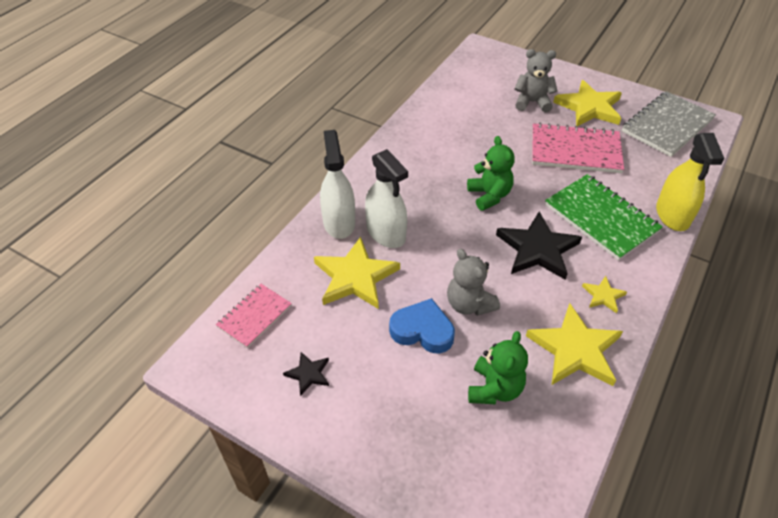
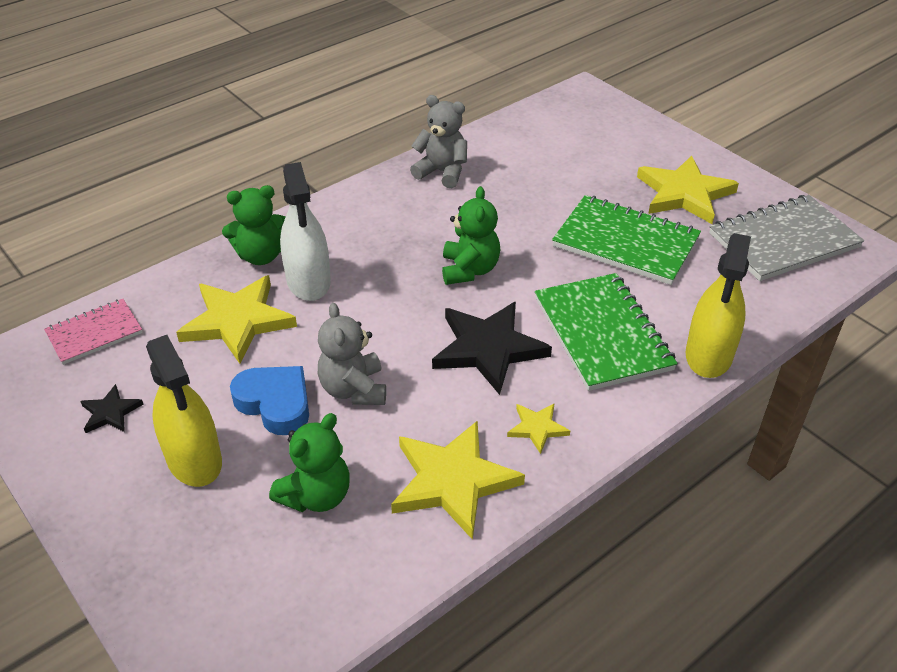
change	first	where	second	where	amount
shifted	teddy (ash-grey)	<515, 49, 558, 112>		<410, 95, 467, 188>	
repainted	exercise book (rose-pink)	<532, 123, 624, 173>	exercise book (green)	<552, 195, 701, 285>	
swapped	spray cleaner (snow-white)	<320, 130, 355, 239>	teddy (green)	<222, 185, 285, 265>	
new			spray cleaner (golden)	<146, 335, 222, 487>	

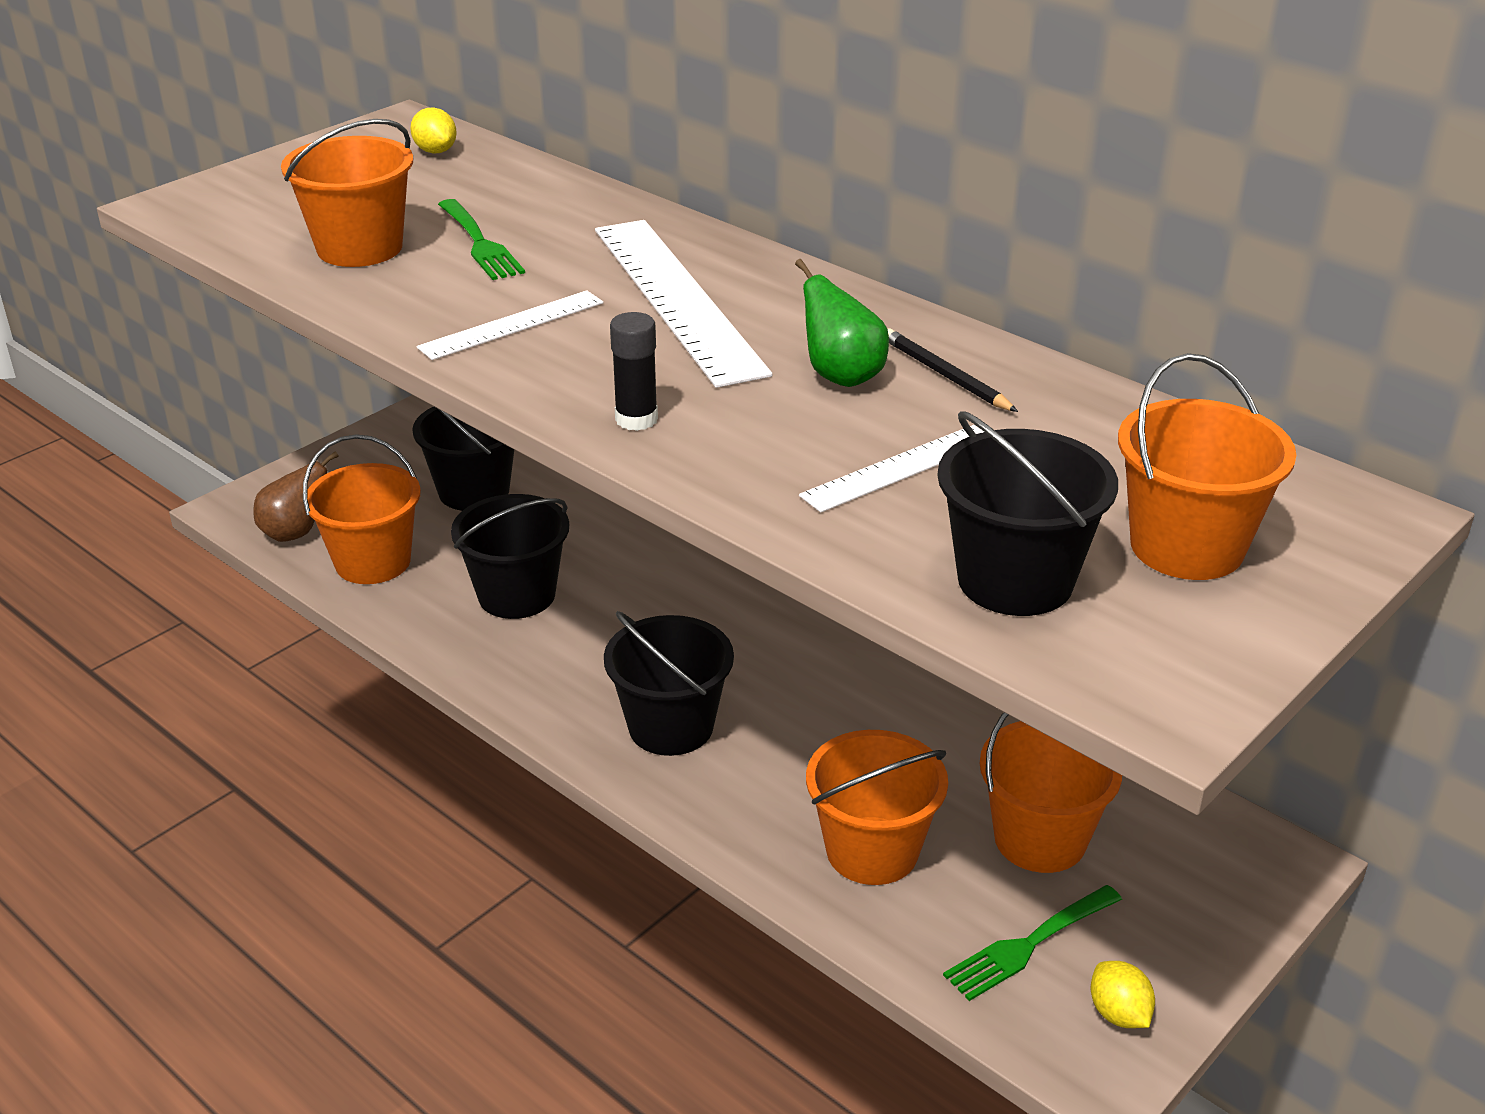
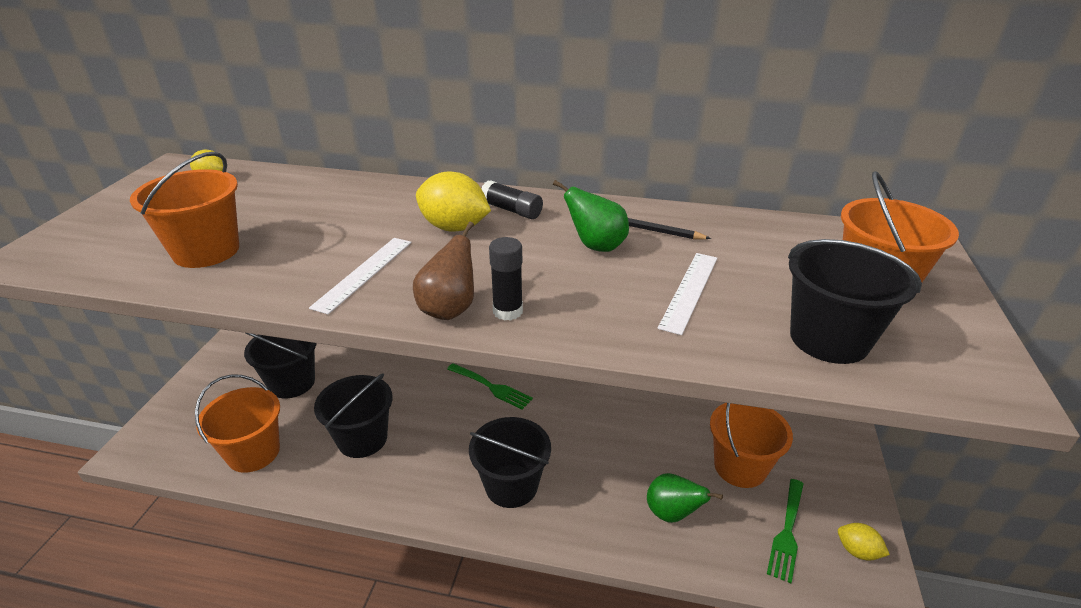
change	first	where	second	where	amount
shifted	dinner fork (green)	<438, 199, 525, 280>		<447, 363, 533, 410>	
swapped	ruler (snow-white)	<595, 220, 772, 388>	lemon (golden)	<416, 171, 491, 232>	
shifted	pear fruit (dark brown)	<253, 451, 339, 542>		<413, 221, 474, 320>	
swapped	bucket (bright orange)	<806, 730, 948, 885>	pear fruit (green)	<647, 473, 723, 523>	
new			stick of glue (ebony)	<482, 180, 543, 219>	

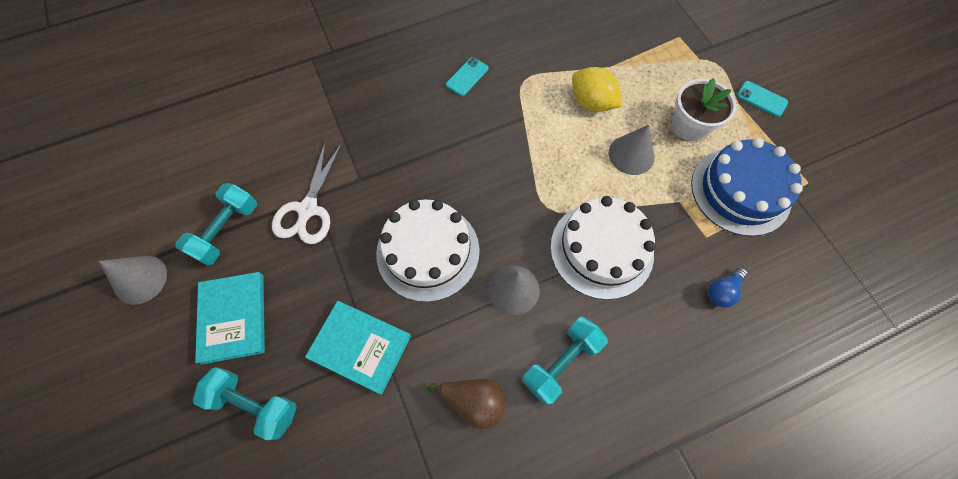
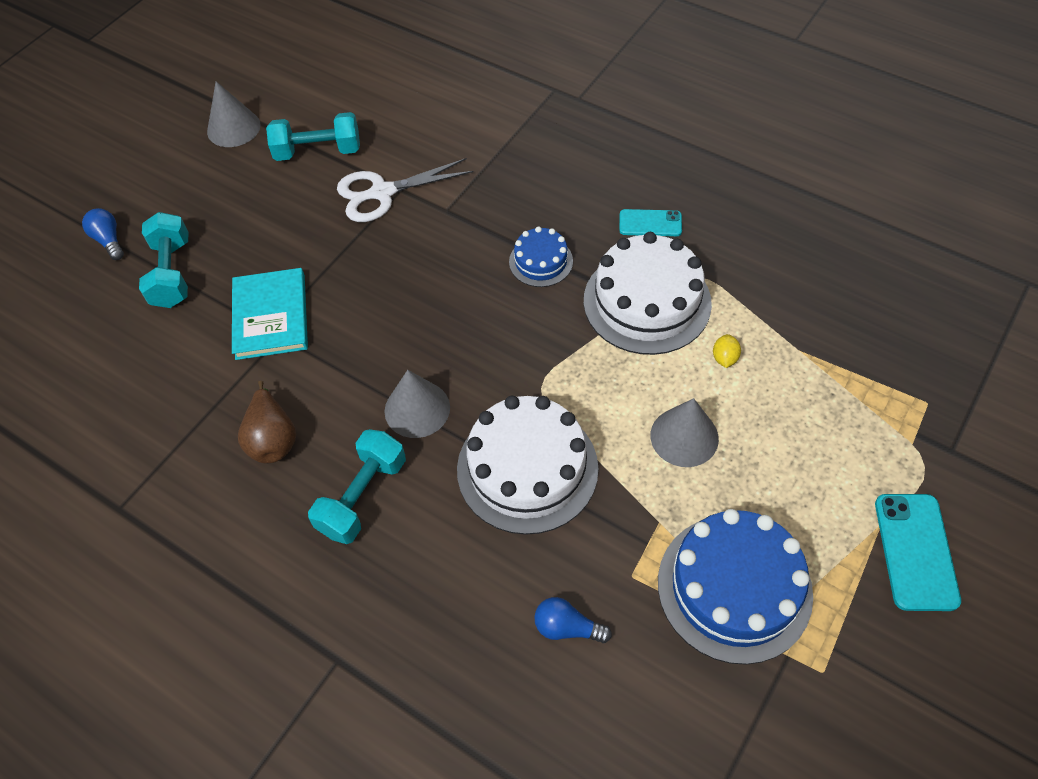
change	first	where	second	where	amount
scaled	lemon (golden)	<572, 67, 622, 112>		<713, 334, 741, 368>	x0.47
gone	plant pot (snow-white)	<672, 78, 737, 141>			
scaled	phone (teal)	<737, 81, 788, 117>		<875, 494, 961, 611>	x1.57
shifted	cake (snow-white)	<376, 200, 480, 302>		<584, 232, 712, 355>	
gone	hardcover (teal)	<195, 272, 265, 365>			
rotated	dumbbell (teal)	<522, 317, 608, 405>		<308, 429, 406, 544>	75 degrees counterclockwise
new			bulb (blue)	<82, 208, 124, 260>	
new			cake (blue)	<509, 226, 573, 287>	

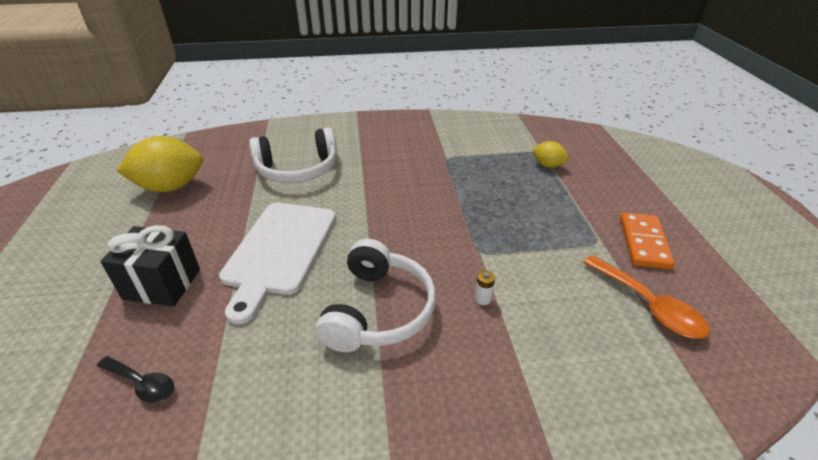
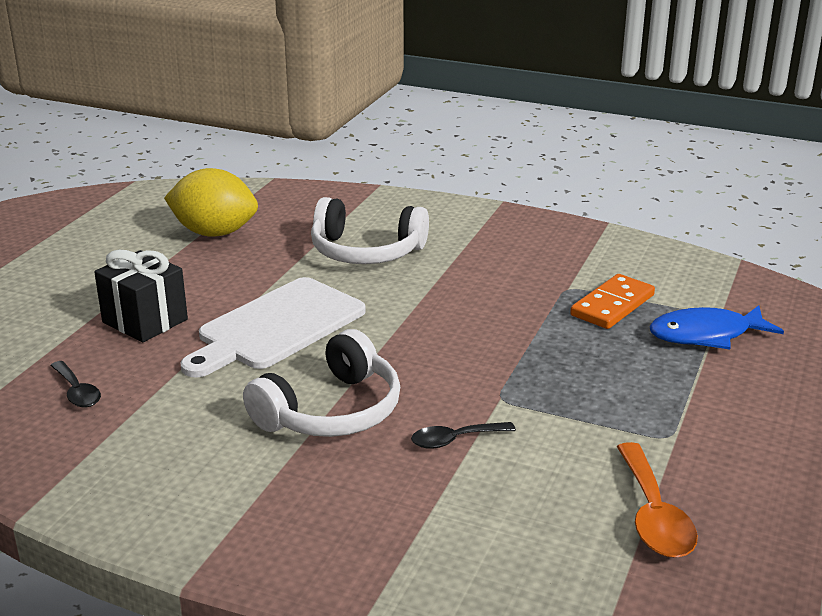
change	first	where	second	where	amount
swapped	lemon (golden)	<532, 141, 569, 168>	fish figure (blue)	<649, 305, 784, 349>	
shifted	domino (bright orange)	<620, 212, 675, 269>		<570, 274, 655, 329>	
swapped	power cell (snow-white)	<475, 271, 495, 305>	tablespoon (ebony)	<411, 422, 516, 449>	

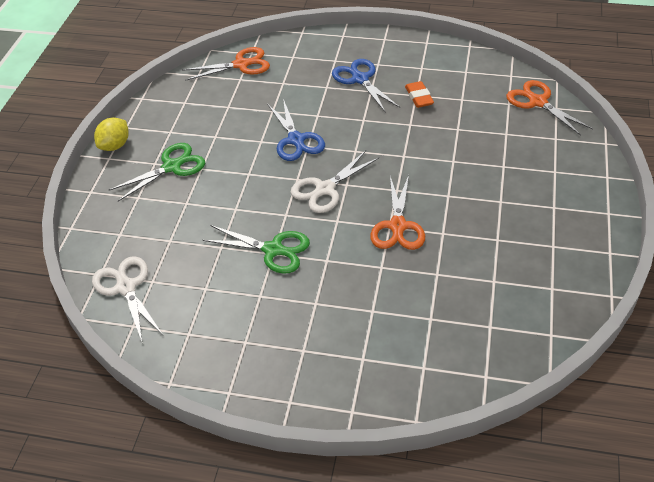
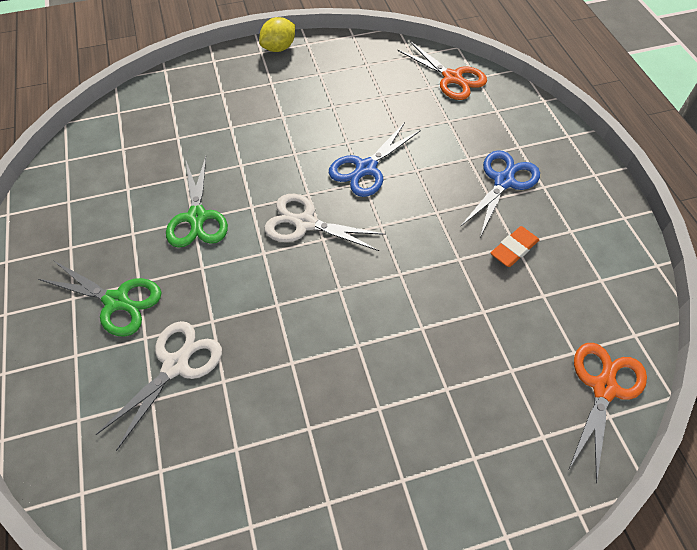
change	first	where	second	where	amount
rotated	lemon (golden)	<94, 118, 129, 151>		<259, 17, 295, 52>	45 degrees counterclockwise
shifted	pair of scissors (green)	<109, 143, 205, 201>		<38, 260, 162, 337>	
gone	pair of scissors (bright orange)	<370, 175, 425, 250>			
shifted	pair of scissors (snow-white)	<92, 256, 163, 341>		<96, 321, 222, 451>	

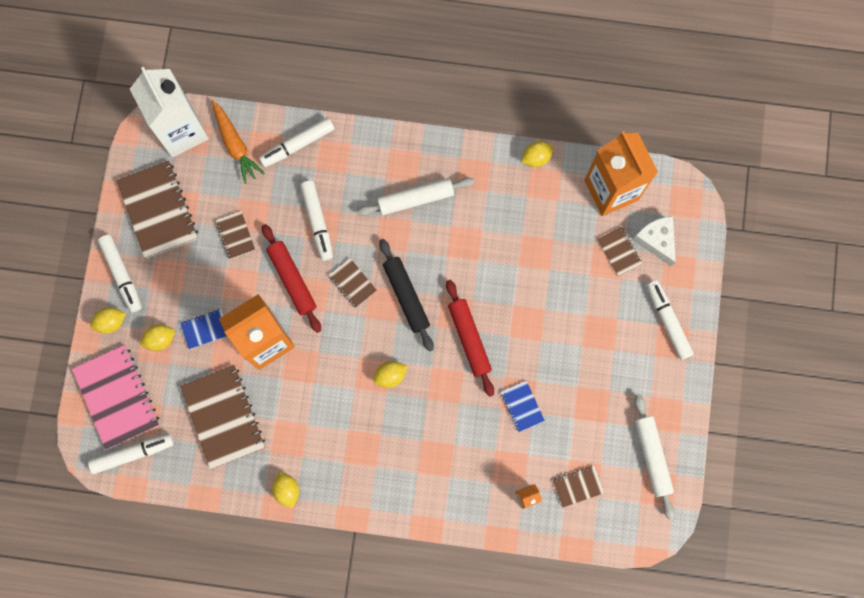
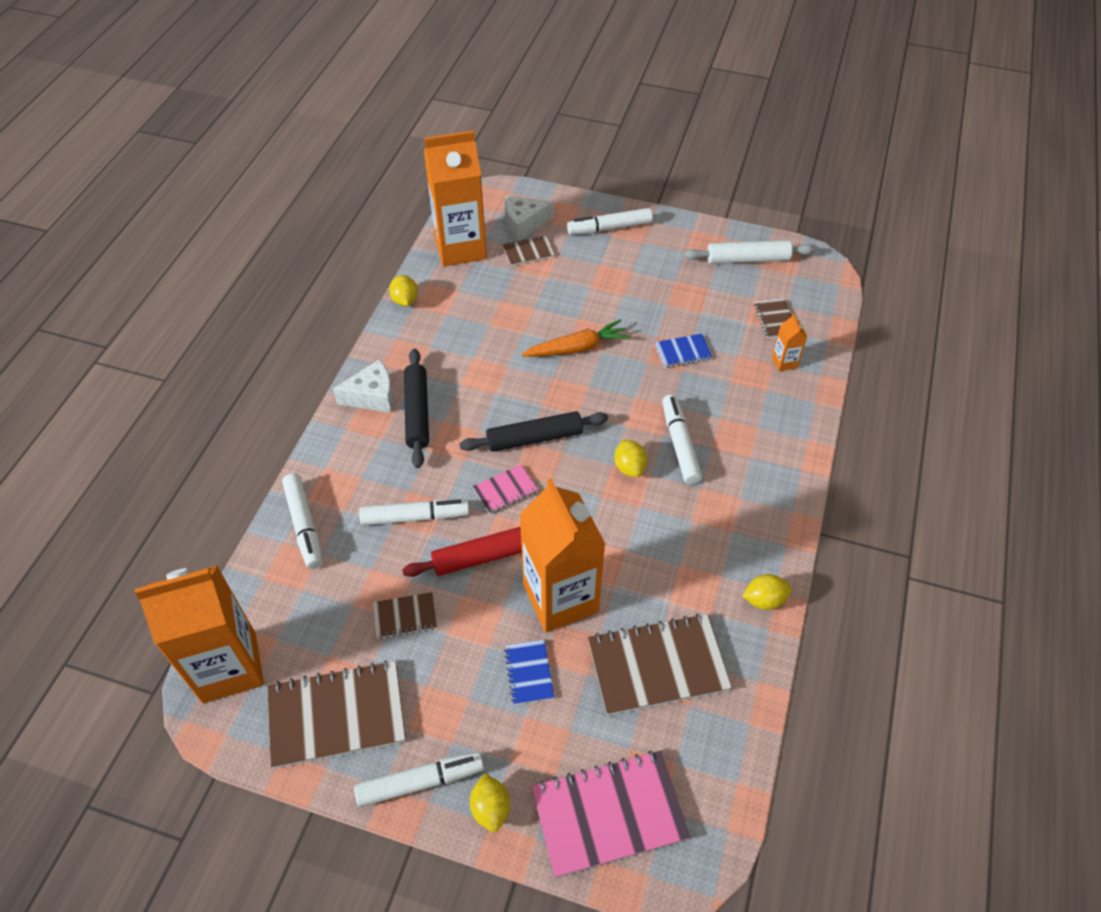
change	first	where	second	where	amount
repainted	carton (snow-white)	<130, 67, 209, 157>	carton (bright orange)	<135, 565, 264, 703>	
shifted	root vegetable (bright orange)	<212, 100, 264, 184>		<522, 320, 630, 357>	
repainted	rolling pin (snow-white)	<357, 177, 474, 216>	rolling pin (ebony)	<404, 348, 429, 468>	
repainted	exercise book (dark brown)	<328, 258, 377, 308>	exercise book (rose-pink)	<473, 464, 538, 514>	
gone	rolling pin (red)	<446, 280, 494, 397>			
gone	lemon (golden)	<139, 324, 175, 351>			
shifted	marker (snow-white)	<88, 434, 174, 474>		<662, 395, 702, 485>	
new			cheese (snow-white)	<333, 360, 394, 413>	

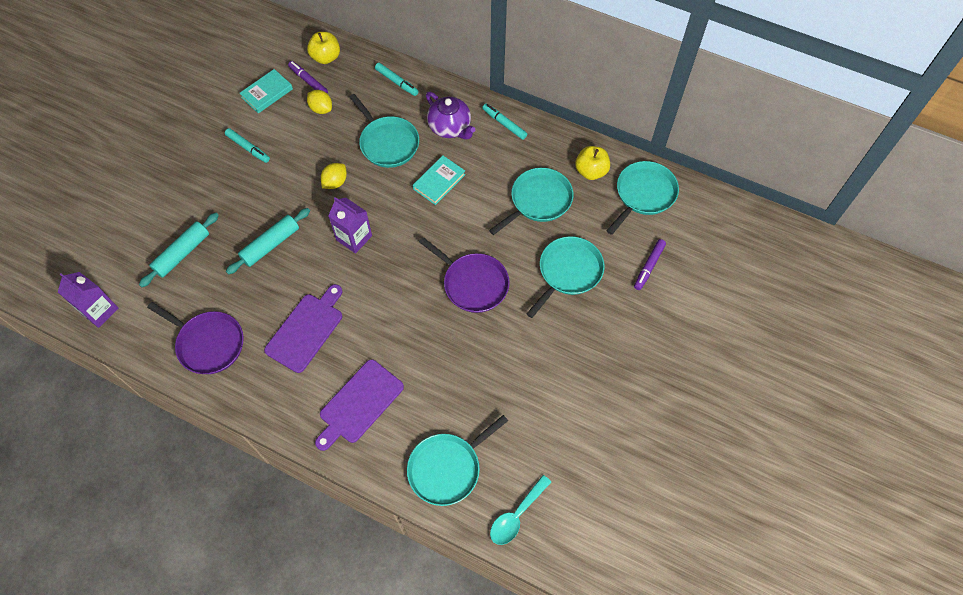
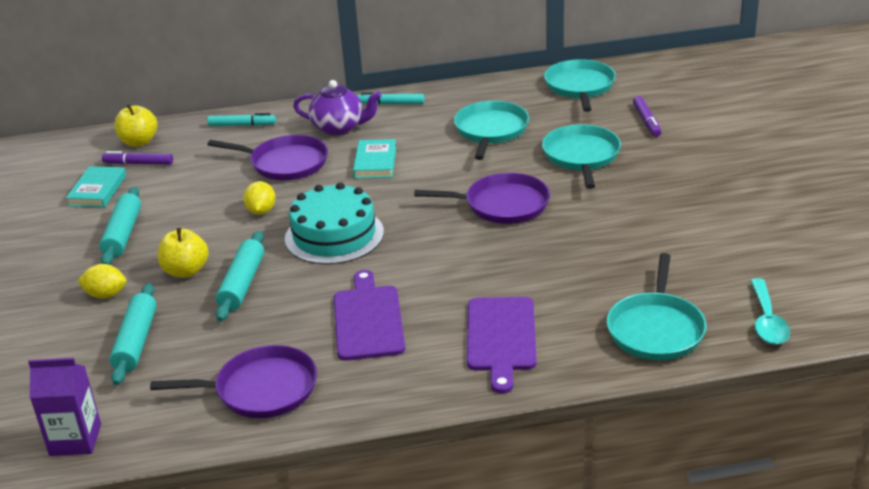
change	first	where	second	where	amount
shifted	lemon (golden)	<307, 90, 332, 114>		<78, 264, 127, 299>	
repainted	frying pan (teal)	<350, 94, 419, 168>	frying pan (violet)	<207, 135, 328, 181>	
swapped	marker (teal)	<225, 128, 270, 163>	rolling pin (teal)	<99, 187, 141, 265>	
shifted	apple fruit (golden)	<575, 146, 610, 180>		<158, 228, 209, 278>	
swapped	carton (violet)	<328, 197, 372, 254>	cake (teal)	<285, 182, 384, 265>	

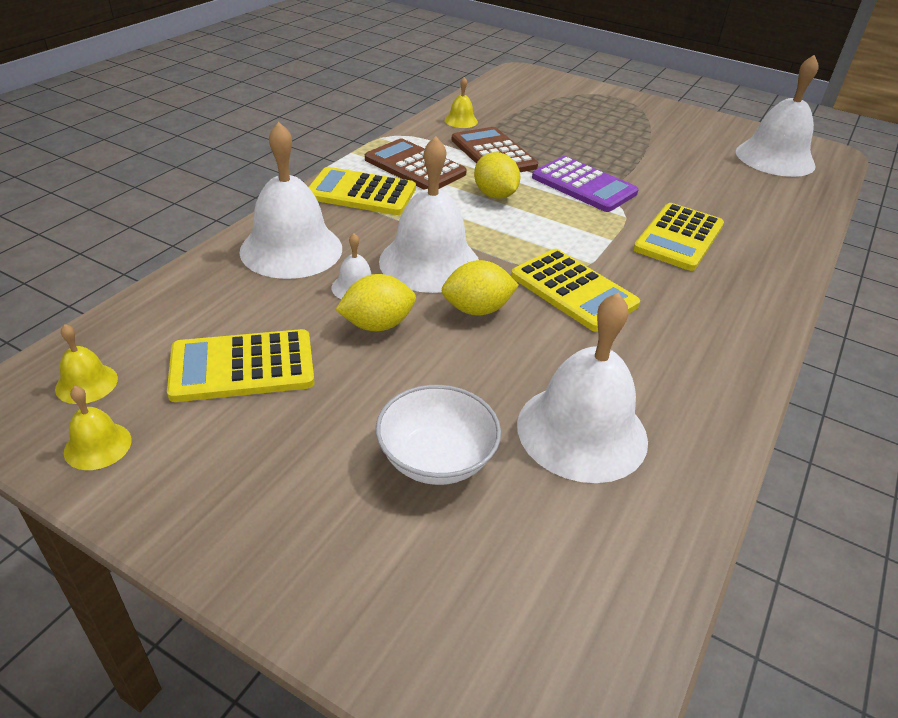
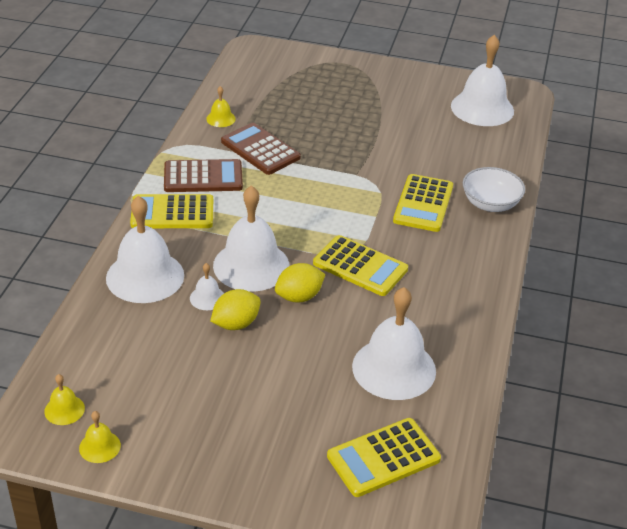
change	first	where	second	where	amount
rotated	calculator (dark brown)	<365, 139, 467, 189>		<164, 159, 243, 192>	150 degrees clockwise
gone	lemon (golden)	<474, 152, 520, 199>			
gone	calculator (violet)	<532, 156, 639, 212>			
shifted	calculator (golden)	<167, 329, 315, 402>		<327, 418, 441, 497>	
shifted	bowl (snow-white)	<376, 385, 501, 485>		<463, 167, 525, 212>	

